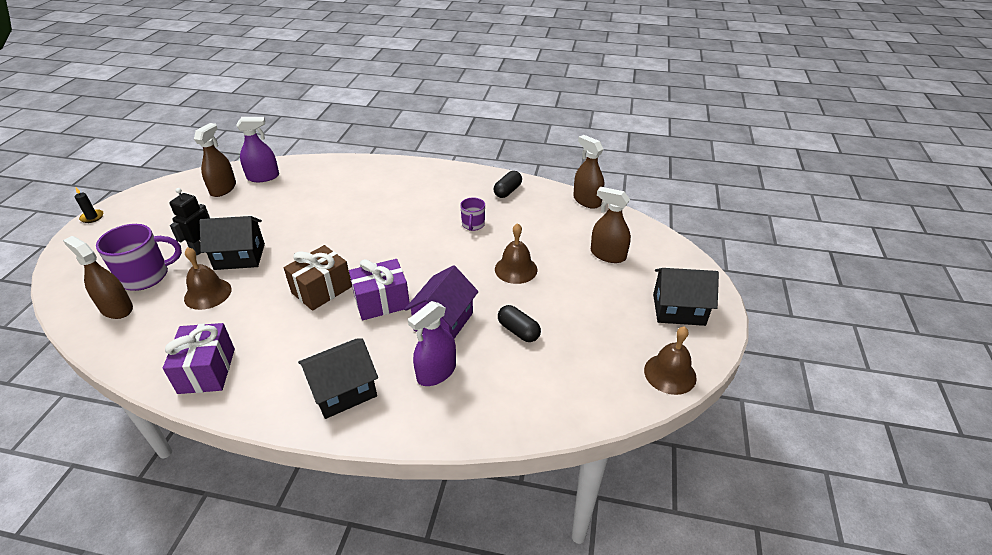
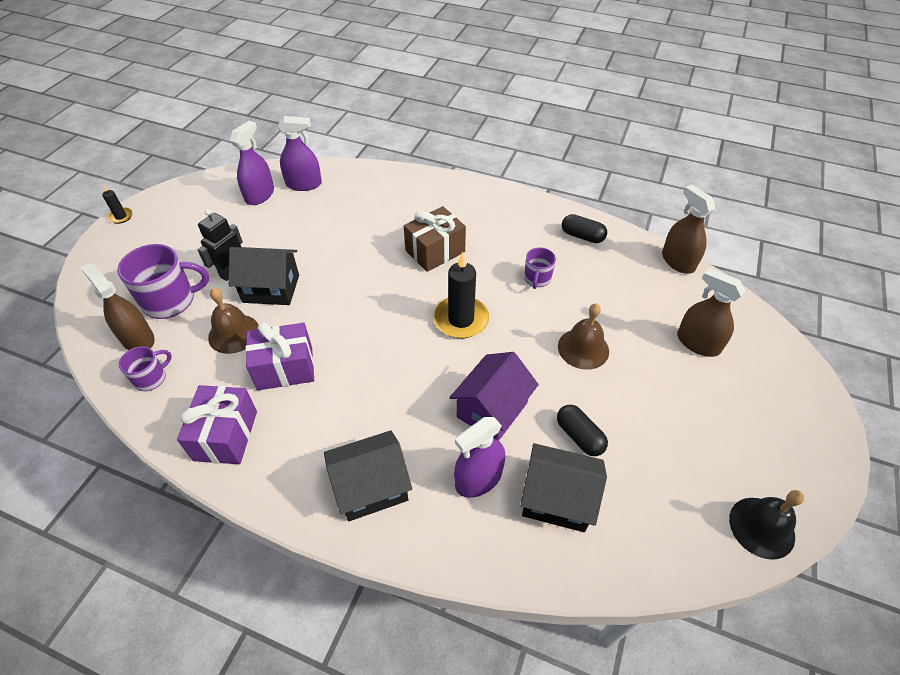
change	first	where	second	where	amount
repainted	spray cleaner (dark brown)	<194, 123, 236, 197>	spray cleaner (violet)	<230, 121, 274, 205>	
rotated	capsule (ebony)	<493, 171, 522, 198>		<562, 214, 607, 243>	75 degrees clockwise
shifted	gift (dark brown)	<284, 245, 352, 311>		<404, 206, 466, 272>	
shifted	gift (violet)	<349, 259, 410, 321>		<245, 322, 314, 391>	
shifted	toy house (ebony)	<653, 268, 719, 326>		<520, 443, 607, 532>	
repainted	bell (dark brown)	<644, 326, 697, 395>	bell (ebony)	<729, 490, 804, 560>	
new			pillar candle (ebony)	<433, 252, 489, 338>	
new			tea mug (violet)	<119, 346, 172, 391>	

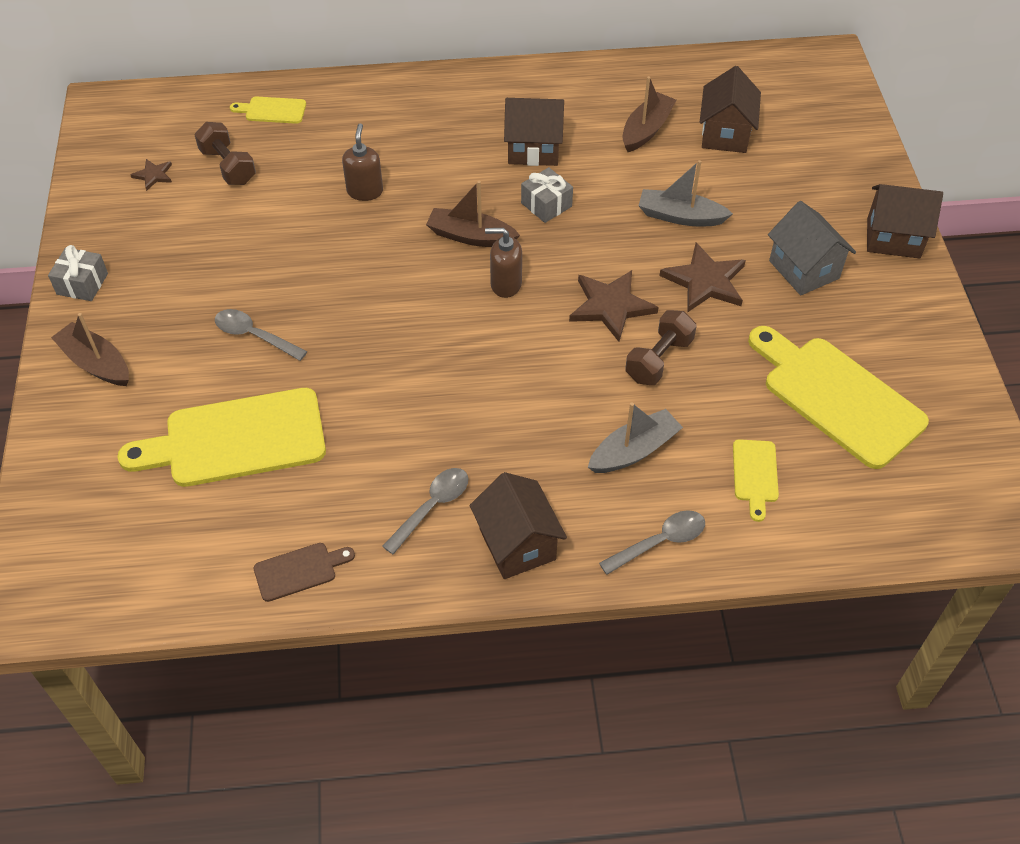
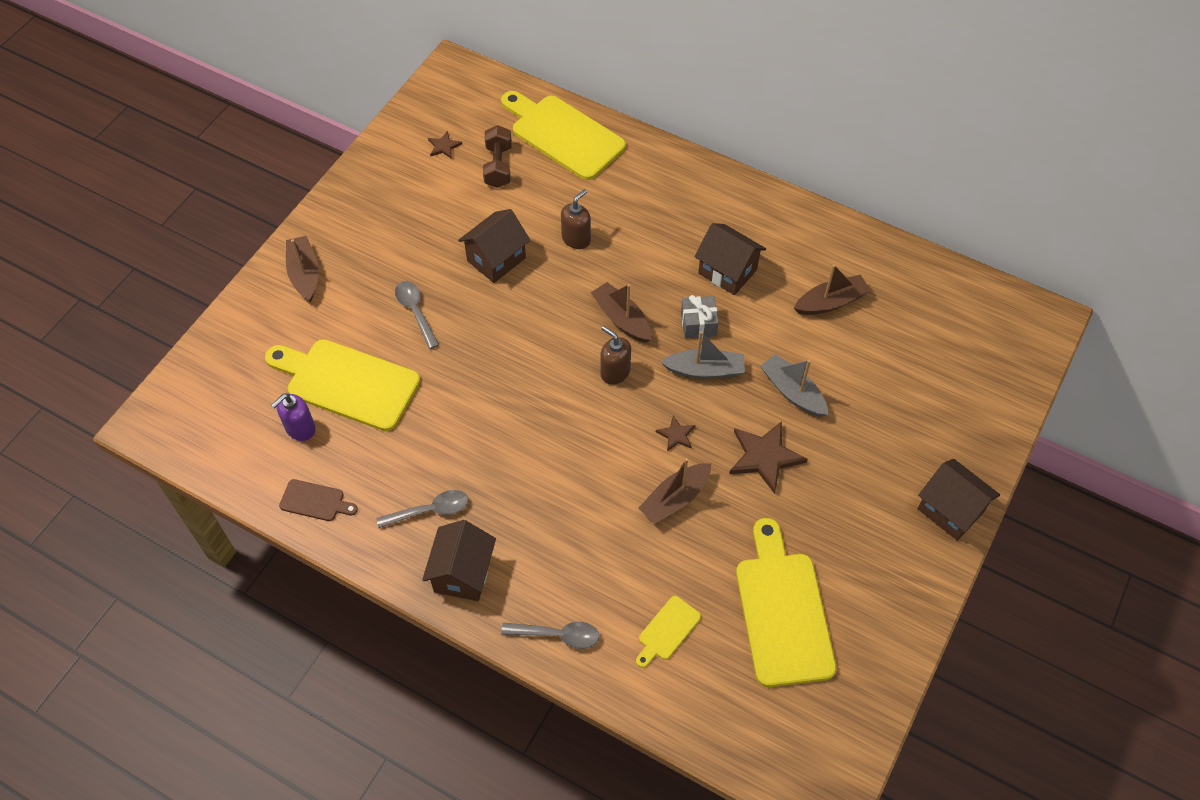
change	first	where	second	where	amount
shifted	toy house (dark brown)	<700, 66, 761, 153>		<458, 209, 531, 283>	
scaled	bread board (golden)	<230, 96, 306, 124>		<501, 91, 626, 180>	x2.17
gone	toy house (ash-grey)	<768, 201, 856, 295>			
gone	gift (ash-grey)	<48, 245, 108, 301>			
scaled	star (dark brown)	<569, 270, 659, 342>		<656, 416, 695, 451>	x0.51
swapped	dumbbell (dark brown)	<625, 310, 697, 385>	toy boat (dark brown)	<639, 458, 711, 524>	
shifted	toy boat (ash-grey)	<588, 402, 683, 473>		<660, 331, 745, 379>	
new			pump bottle (violet)	<271, 393, 316, 441>	

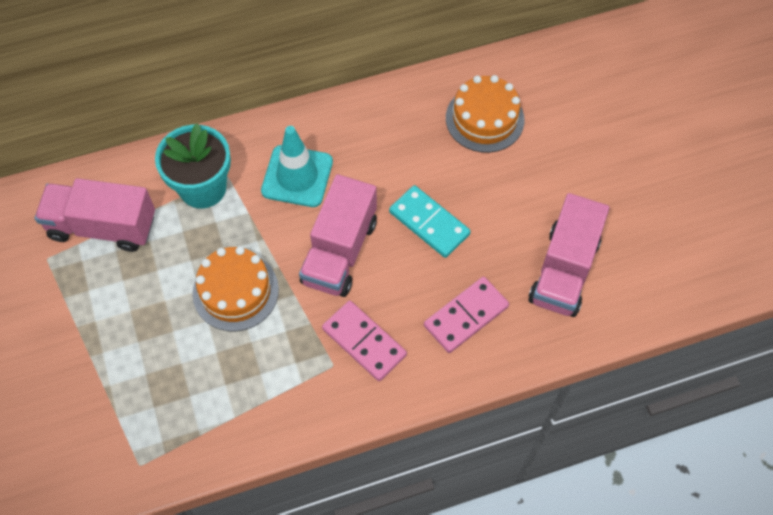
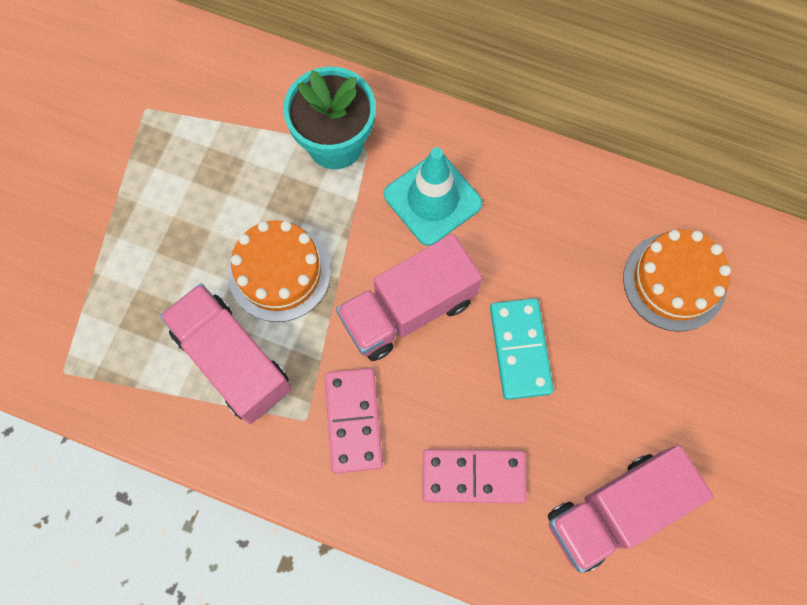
change	first	where	second	where	amount
shifted	toy truck (rose-pink)	<35, 178, 155, 252>		<160, 283, 292, 424>	

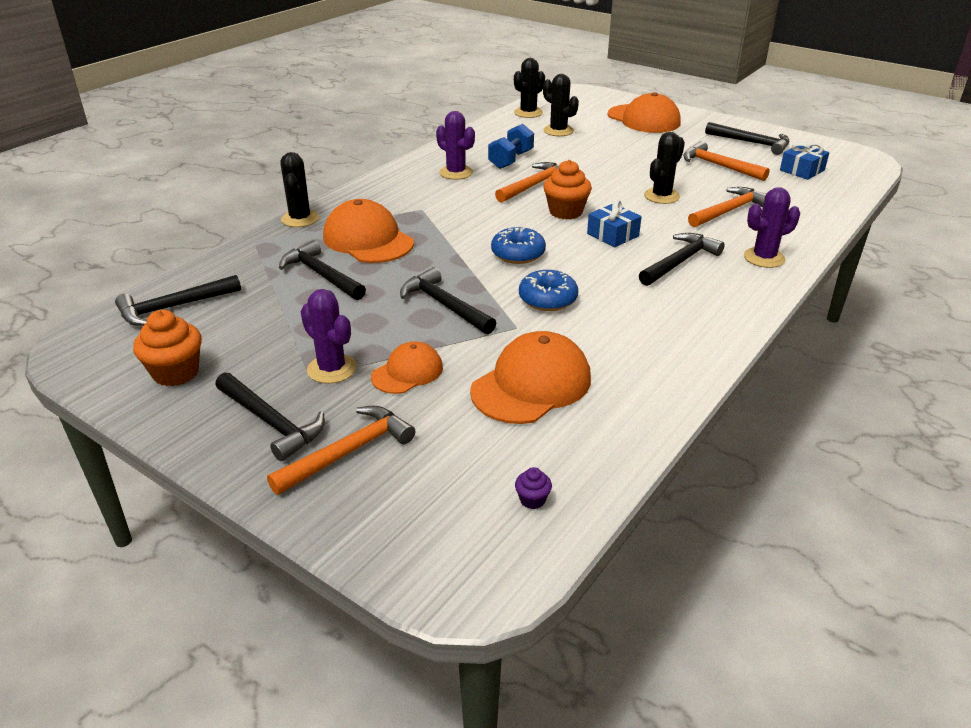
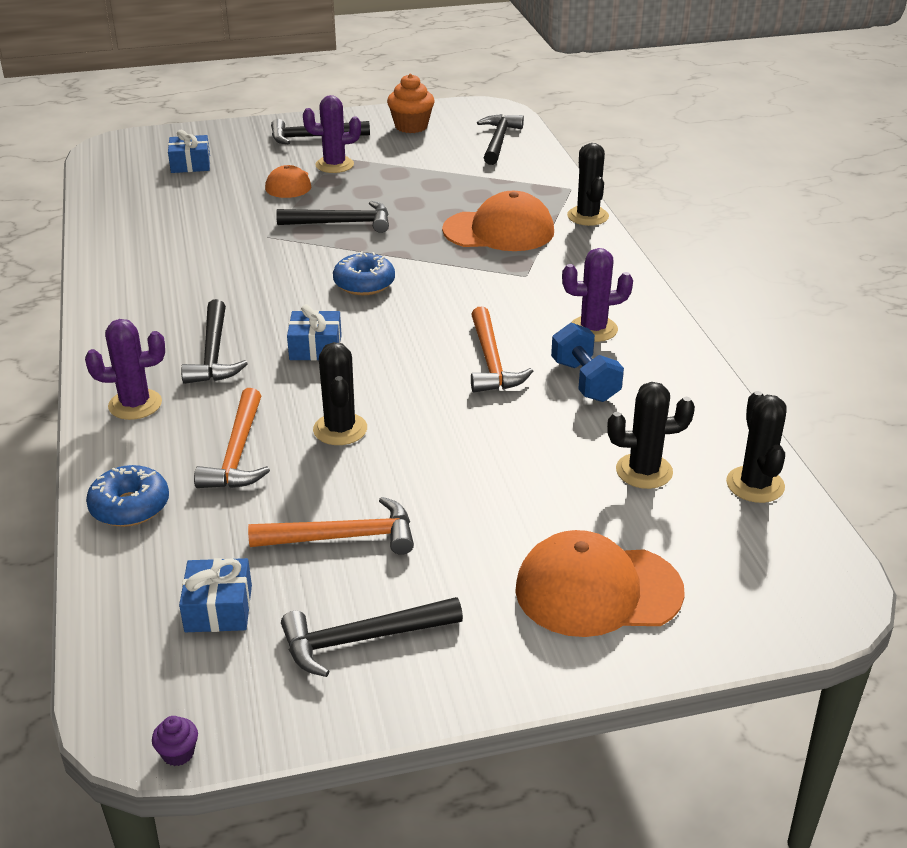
change	first	where	second	where	amount
rotated	prickly plant (ebony)	<280, 152, 319, 227>		<567, 143, 609, 226>	45 degrees clockwise
gone	muffin (bright orange)	<543, 160, 592, 220>			
rotated	prickly plant (violet)	<744, 187, 800, 268>		<85, 319, 165, 420>	60 degrees clockwise
gone	claw hammer (ebony)	<279, 240, 366, 300>			
shifted	donut (blue)	<519, 270, 578, 311>		<86, 465, 169, 527>	
gone	baseball cap (bright orange)	<470, 331, 591, 424>			
gone	claw hammer (bright orange)	<267, 406, 415, 495>			
shifted	muffin (violet)	<515, 467, 552, 509>		<152, 716, 198, 766>	
new			gift (blue)	<168, 130, 210, 173>	

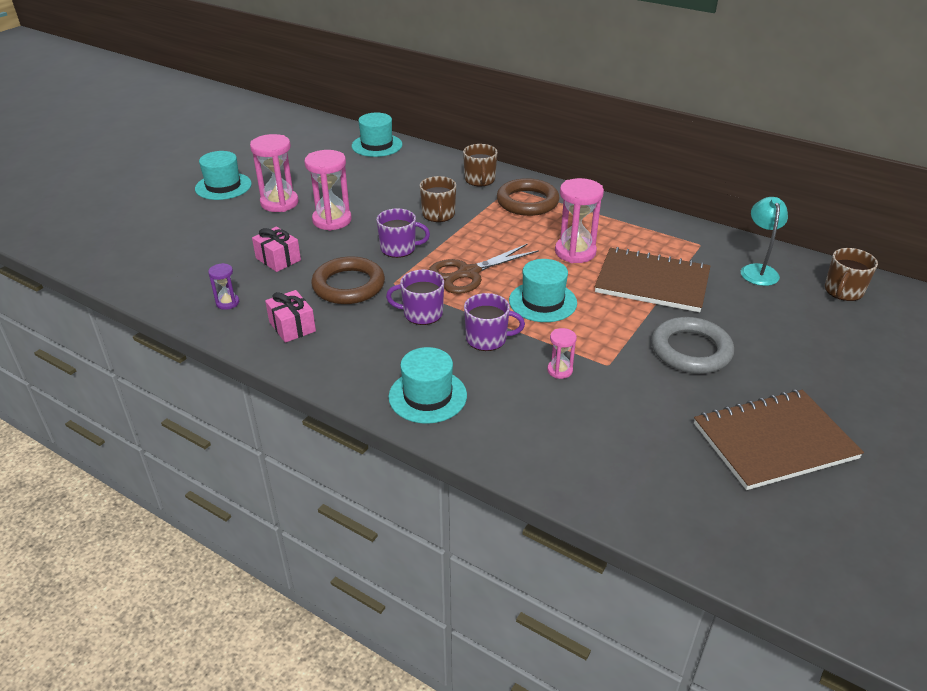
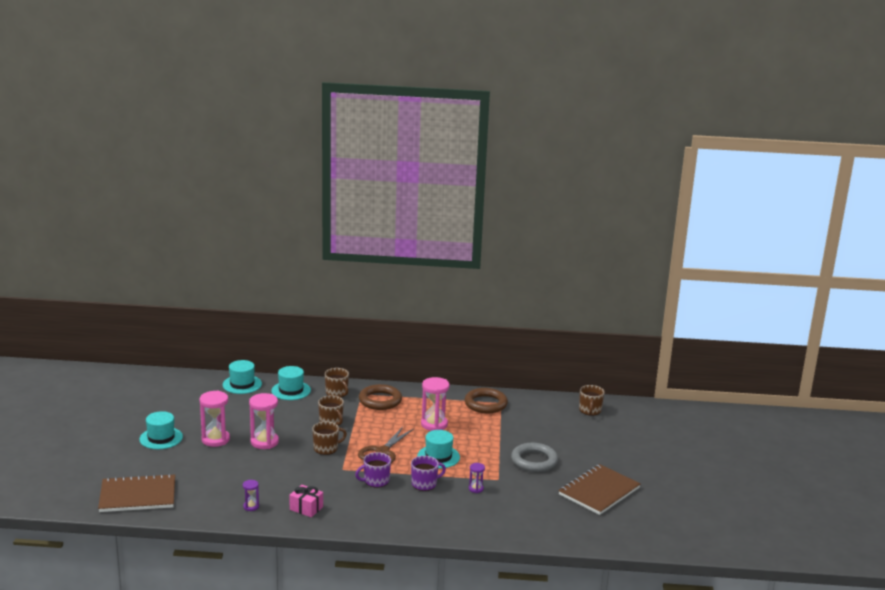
change	first	where	second	where	amount
gone	lamp (teal)	<741, 197, 788, 286>			
repainted	tea mug (violet)	<377, 209, 430, 258>	tea mug (dark brown)	<312, 422, 347, 455>	
gone	gift (rose-pink)	<252, 227, 301, 272>			
shifted	exercise book (dark brown)	<595, 247, 710, 312>		<98, 474, 175, 512>	
shifted	ring (dark brown)	<311, 256, 385, 304>		<465, 388, 508, 413>	
repainted	sandglass (rose-pink)	<547, 328, 577, 379>	sandglass (violet)	<469, 463, 485, 493>	
shifted	tall hat (teal)	<389, 347, 467, 424>		<271, 366, 311, 400>	

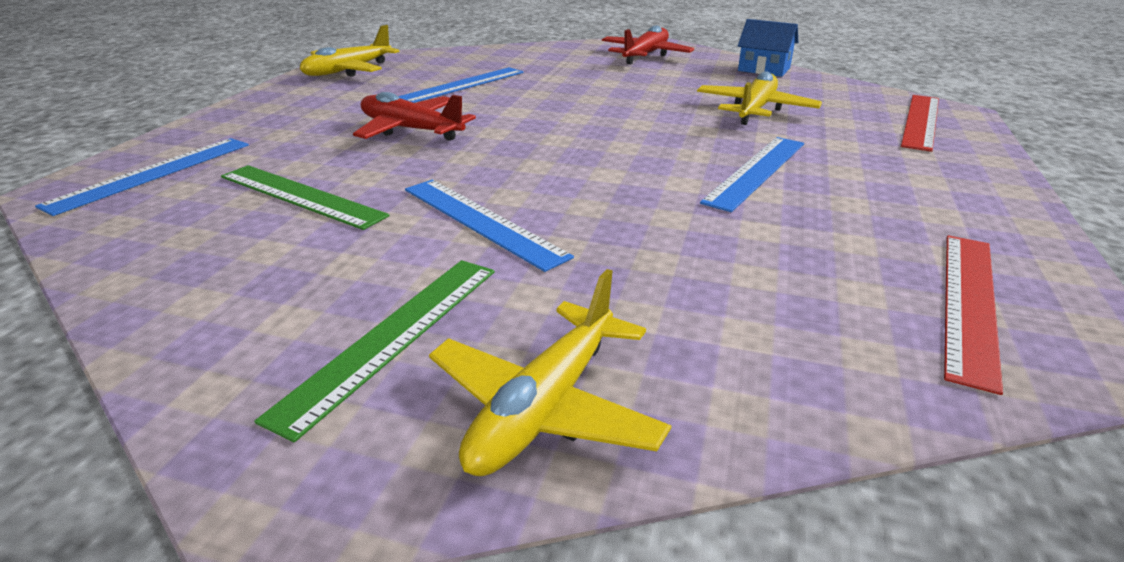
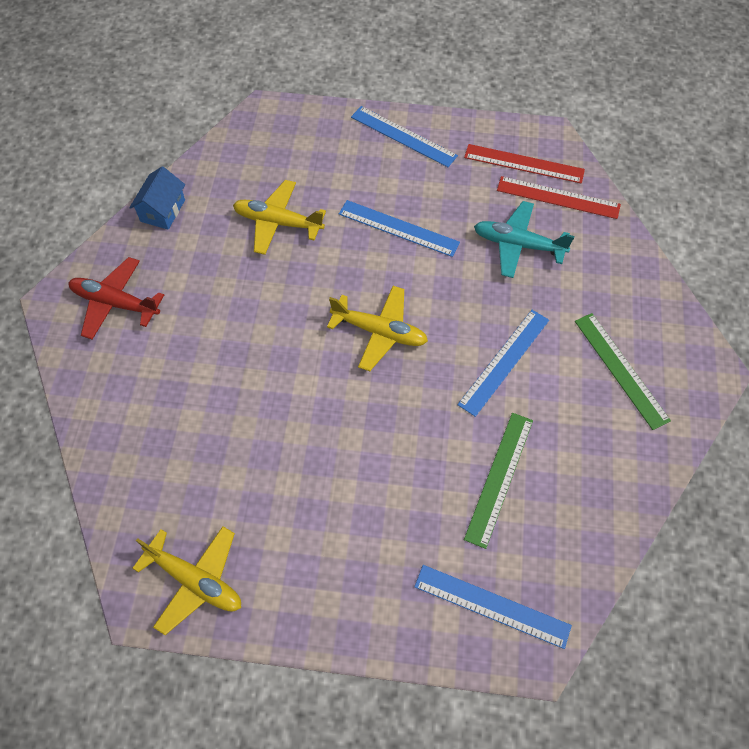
change	first	where	second	where	amount
shifted	ruler (blue)	<398, 67, 523, 103>		<351, 106, 458, 167>	
gone	toy plane (red)	<353, 92, 476, 141>			
shifted	ruler (red)	<901, 95, 939, 152>		<497, 176, 621, 219>	
rotated	ruler (green)	<254, 260, 495, 442>		<575, 313, 671, 430>	45 degrees clockwise
shifted	toy plane (golden)	<429, 269, 672, 476>		<327, 286, 428, 371>	
new			toy plane (teal)	<474, 201, 575, 278>	

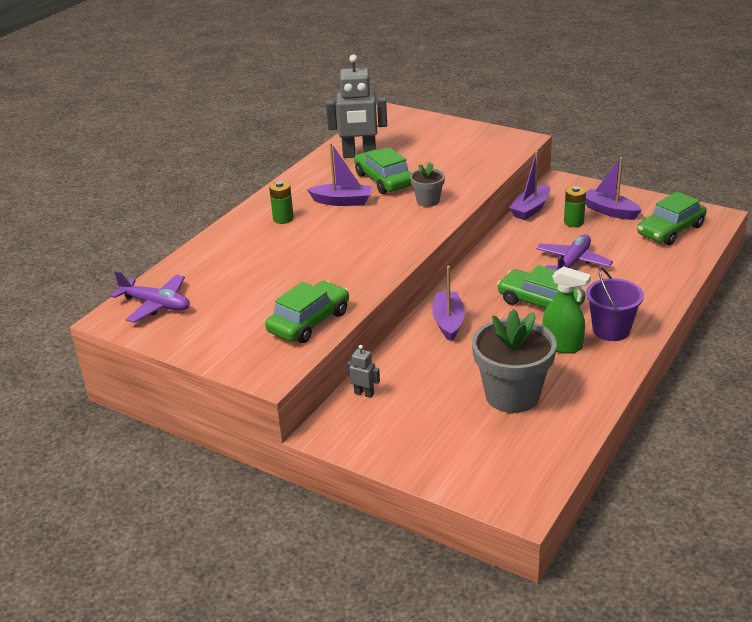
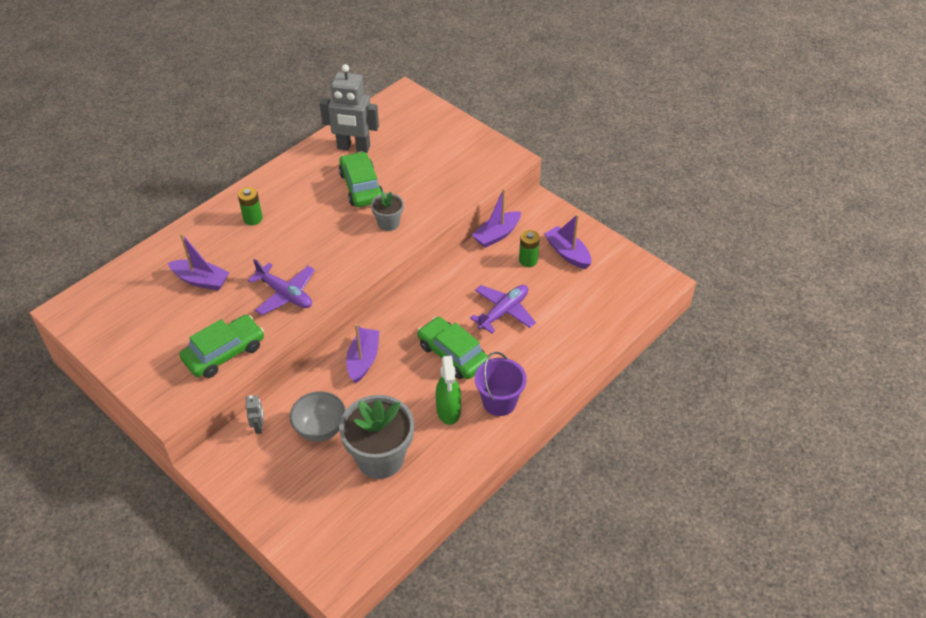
change	first	where	second	where	amount
shifted	toy boat (violet)	<307, 143, 372, 206>		<168, 233, 230, 291>	
gone	car (green)	<637, 191, 707, 245>			
rotated	spray cleaner (green)	<542, 266, 591, 354>		<436, 356, 461, 425>	45 degrees clockwise
shifted	toy plane (violet)	<111, 271, 190, 323>		<248, 259, 315, 315>	
rotated	toy robot (ash-grey)	<347, 345, 380, 398>		<246, 395, 263, 434>	45 degrees clockwise
new			bowl (ash-grey)	<290, 391, 346, 442>	

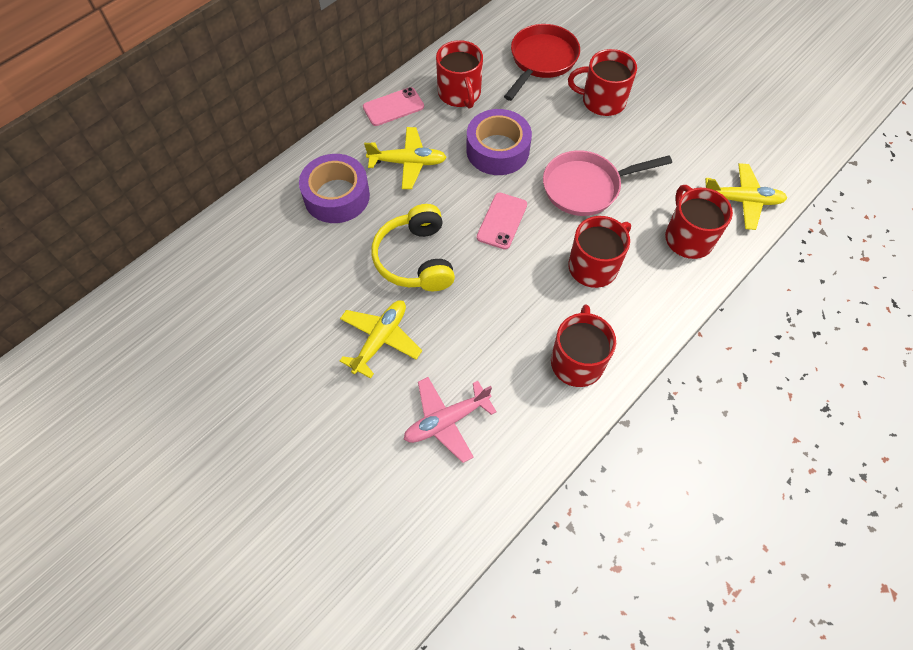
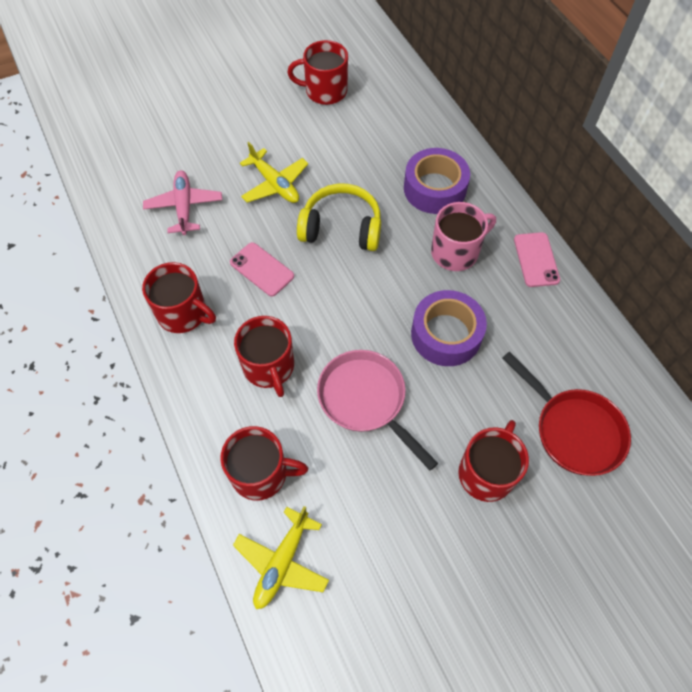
change	first	where	second	where	amount
shifted	tea mug (red)	<436, 40, 483, 109>		<287, 40, 348, 105>	
swapped	toy plane (golden)	<364, 127, 447, 189>	tea mug (rose-pink)	<431, 202, 496, 271>	
rotated	frying pan (rose-pink)	<543, 150, 672, 216>		<317, 350, 438, 470>	45 degrees counterclockwise
shifted	phone (rose-pink)	<477, 193, 527, 250>		<230, 242, 294, 297>	

